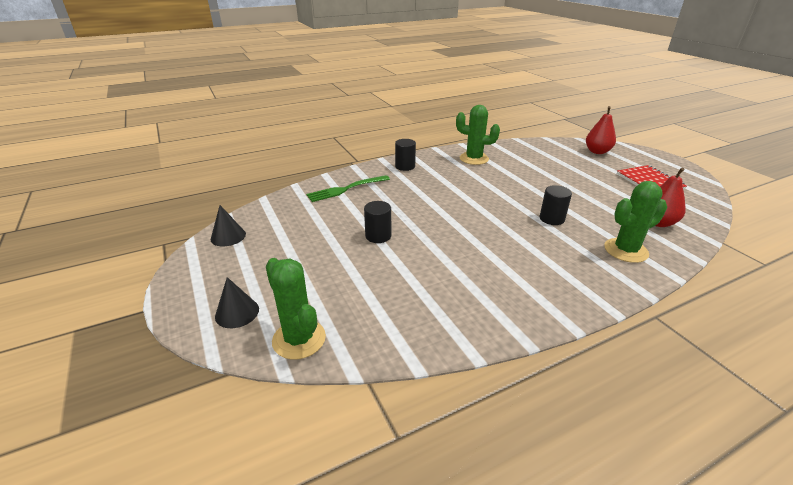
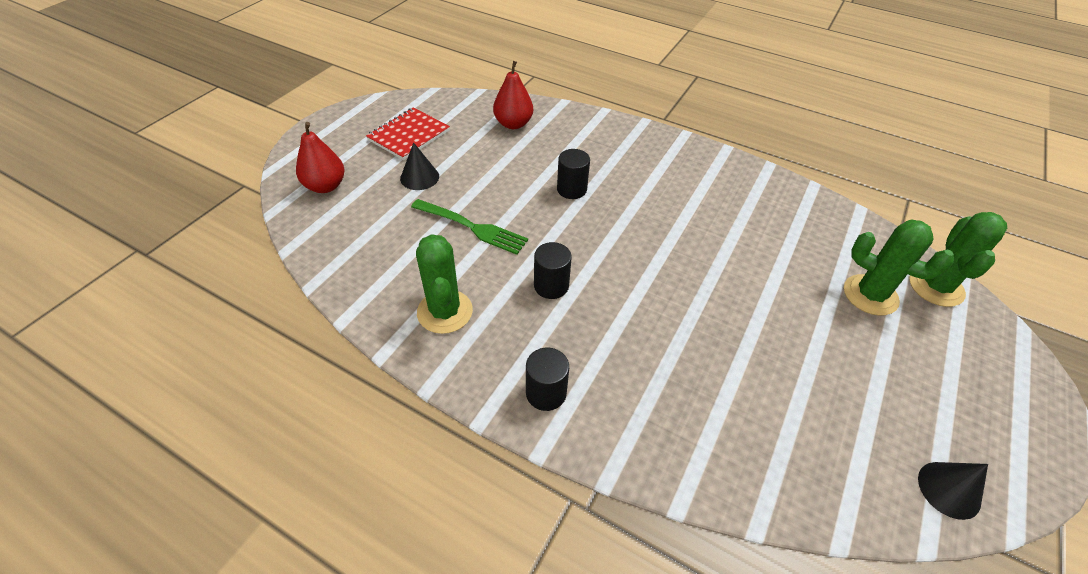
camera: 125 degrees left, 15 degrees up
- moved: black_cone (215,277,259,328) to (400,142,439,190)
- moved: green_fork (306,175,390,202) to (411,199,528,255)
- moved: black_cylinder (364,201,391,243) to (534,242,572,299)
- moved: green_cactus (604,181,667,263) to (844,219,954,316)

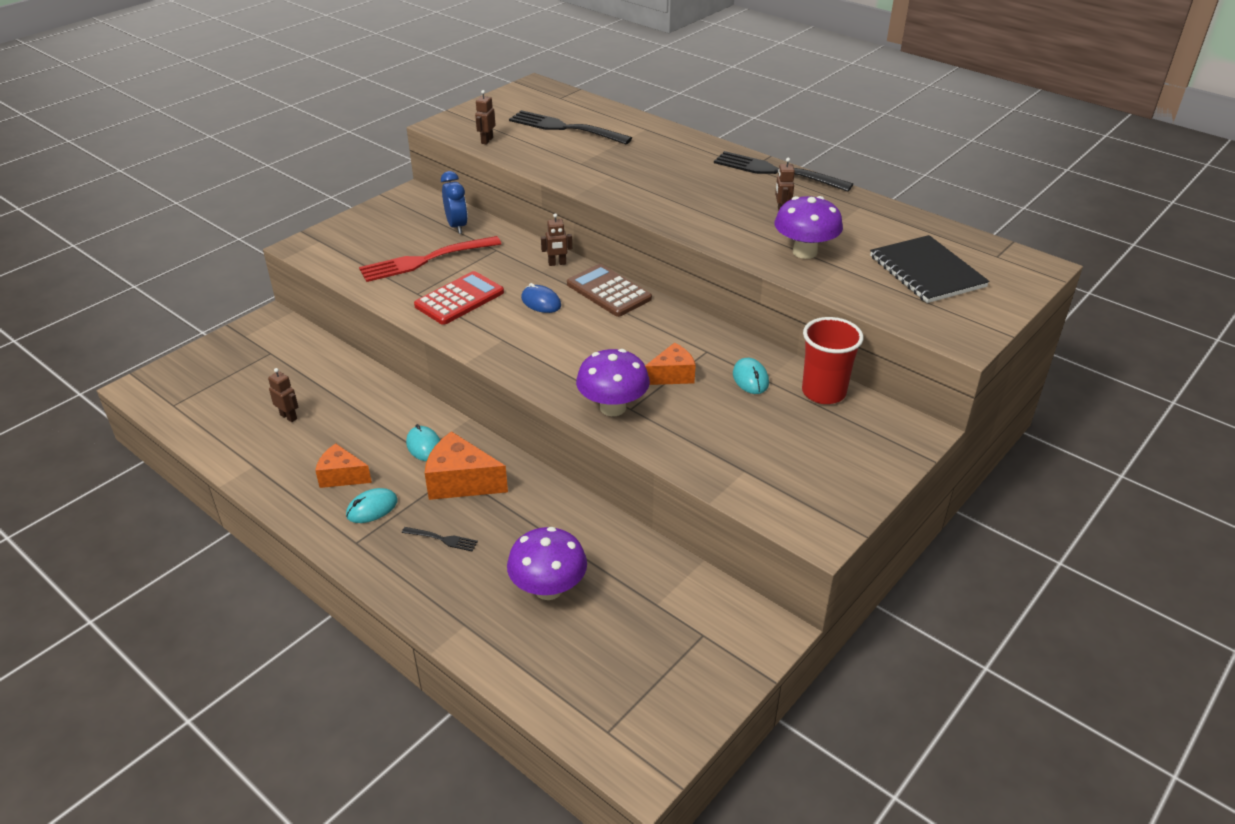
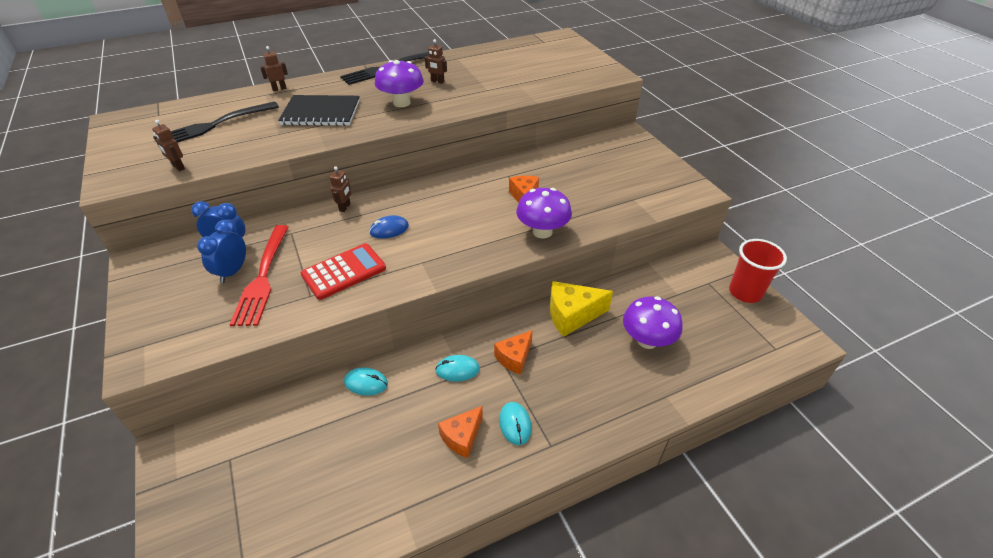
camera: 65 degrees left, 5 degrees up
- added: blue_clock (197,220,246,283)
- moved: brown_robot (268,368,298,422) to (260,46,288,91)
- moved: black_notebook (870,235,990,303) to (278,95,360,126)
- turned: red_calculator (414,271,504,325) = (301,243,386,300) 75 degrees clockwise
- moved: turquoise_mouse (733,358,769,394) to (344,367,388,396)
- moved: purple_mushroom (775,196,843,259) to (375,60,424,107)
- resized: orange_cheese (425,431,508,500) = (494,330,533,375) x0.66
- added: yellow_cheese (550,281,613,337)
- moved: red_cup (802,317,864,404) to (729,239,787,303)
- removed: black_fork (402,527,478,552)
- removed: brown_calculator (567,264,652,317)

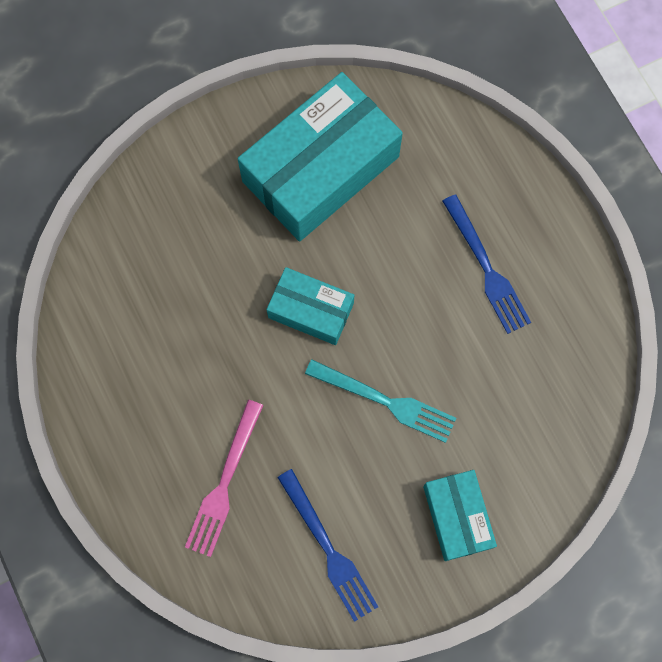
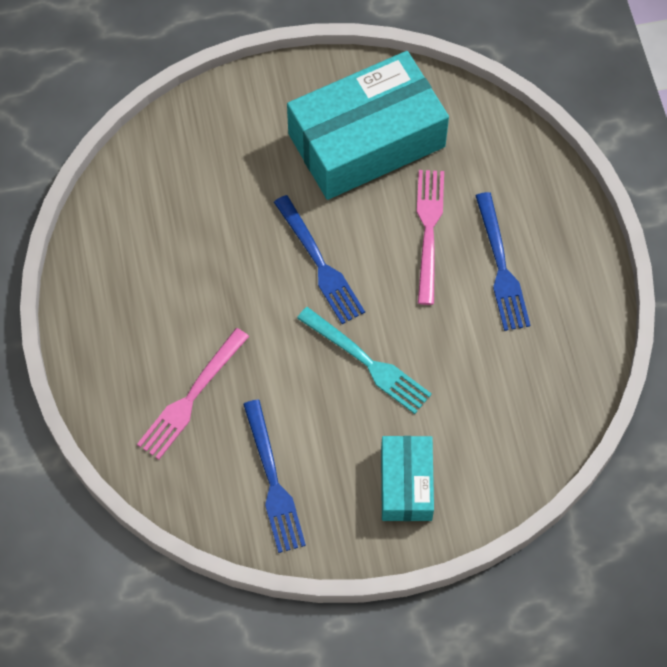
camera: 15 degrees right, 10 degrees down
- replaced: turquoise_box (266,267,354,345) to blue_fork (274,195,365,324)
- added: pink_fork (417,170,444,305)

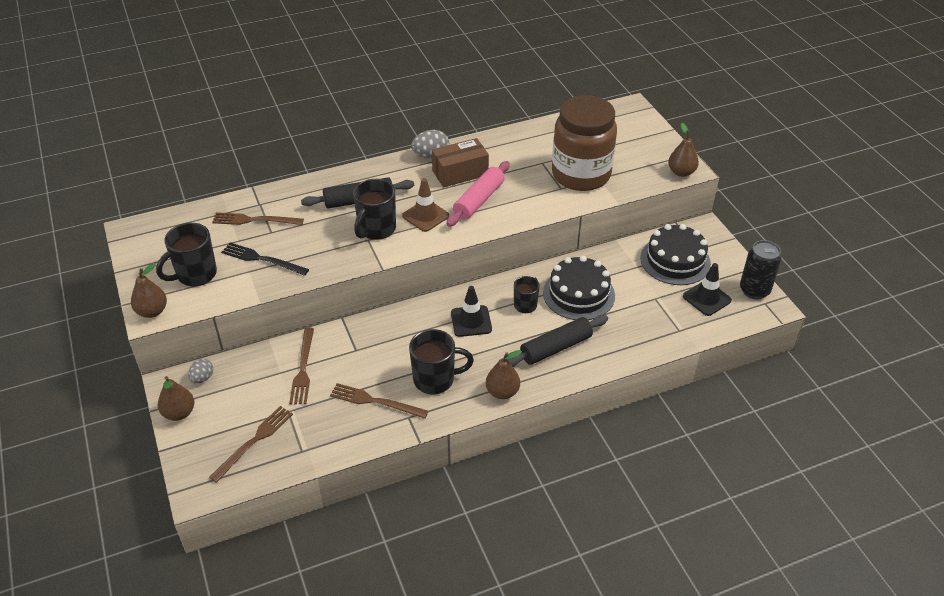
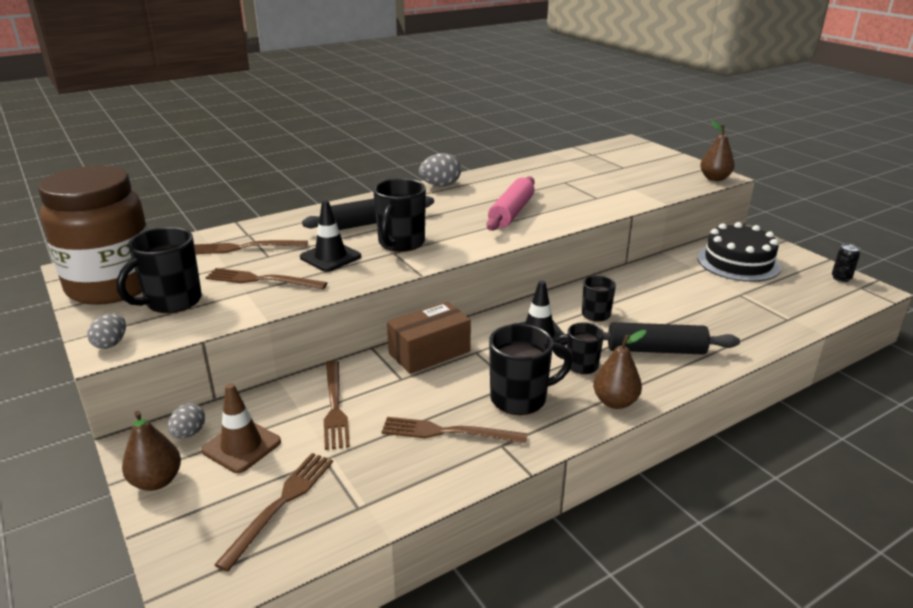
camera: 10 degrees left, 15 degrees down
- moved: brown_jar (552,95,617,191) to (38,166,148,305)
- replaced: brown_pear (131,263,167,318) to grey_egg (87,313,126,349)
- moved: brown_traffic_cone (402,178,449,232) to (201,383,281,473)
- recoloured: black_fork (221,243,309,276) to brown_fork (206,268,327,289)
- moved: black_traffic_cone (683,263,732,316) to (300,200,361,272)
- moved: brown_box (432,138,489,187) to (387,301,471,374)
- added: black_mug (553,322,604,374)
- turned: black_rolling_pin (506,315,608,367) = (603,322,740,355) 45 degrees clockwise
- resized: black_can (740,240,781,299) = (832,244,860,282) x0.53
- removed: black_cake (543,256,615,320)

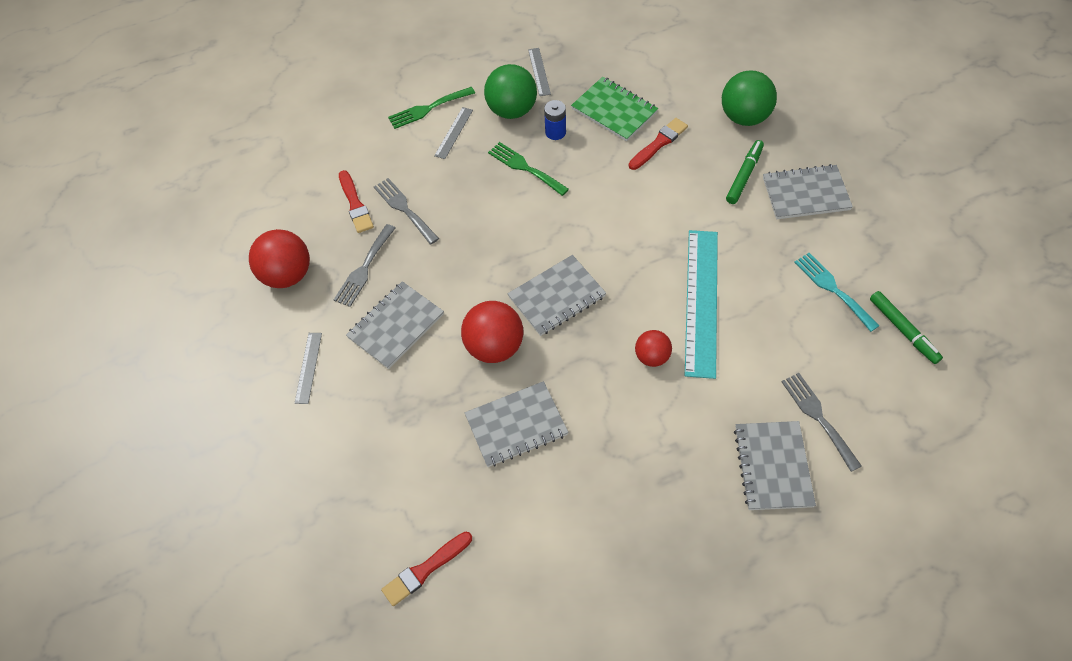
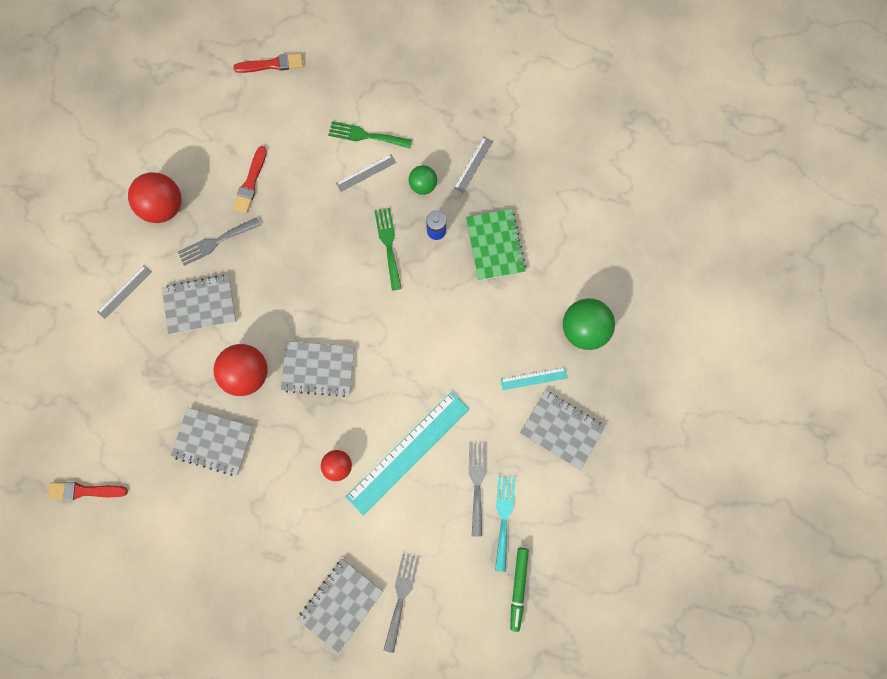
camera: 35 degrees right, 20 degrees up
- moved: red_brush (629,118,688,170) to (233,53,303,73)
- resized: green_ball (484,64,537,119) = (409,165,437,195) x0.59
- moved: grey_fork (374,178,439,245) to (469,443,486,537)
- replaced: green_marker (726,140,764,204) to turquoise_ruler (500,367,568,390)

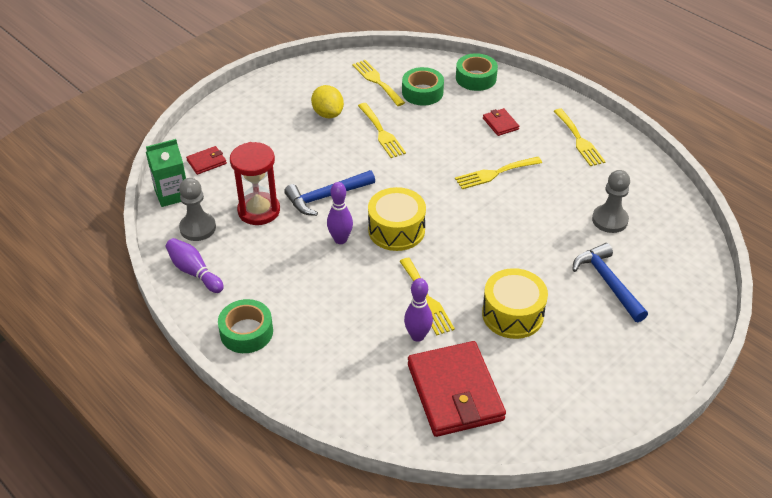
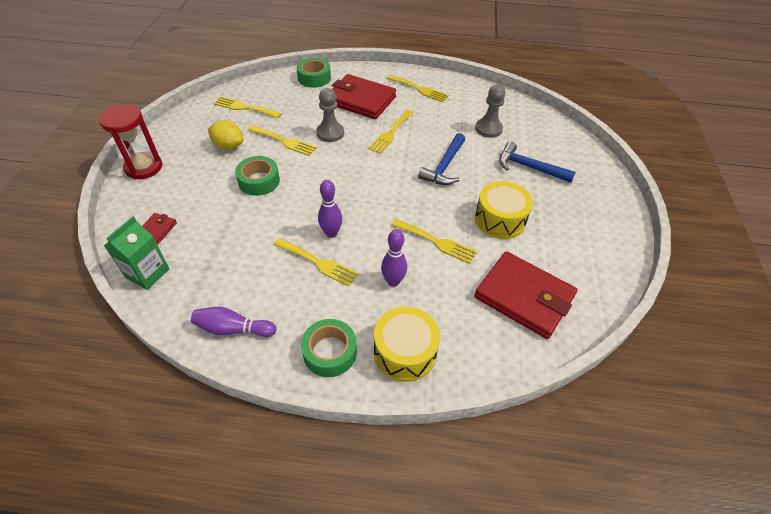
camera: 40 degrees left, 5 degrees up
- moved: red_hourglass (230,142,280,225) to (99,104,162,179)
- moved: green_tape (402,67,444,106) to (235,156,280,196)
- added: yellow_fork (273,238,358,286)
- moved: grey_pawn (179,178,216,241) to (316,88,344,142)
- resized: red_wallet (483,108,519,136) = (332,74,396,119) x2.29
- moved: yellow_drum (368,187,426,251) to (374,307,440,382)
- moved: purple_bowling_pin (404,278,433,342) to (381,229,407,287)
- moved: blue_hammer (284,170,375,216) to (418,133,465,185)

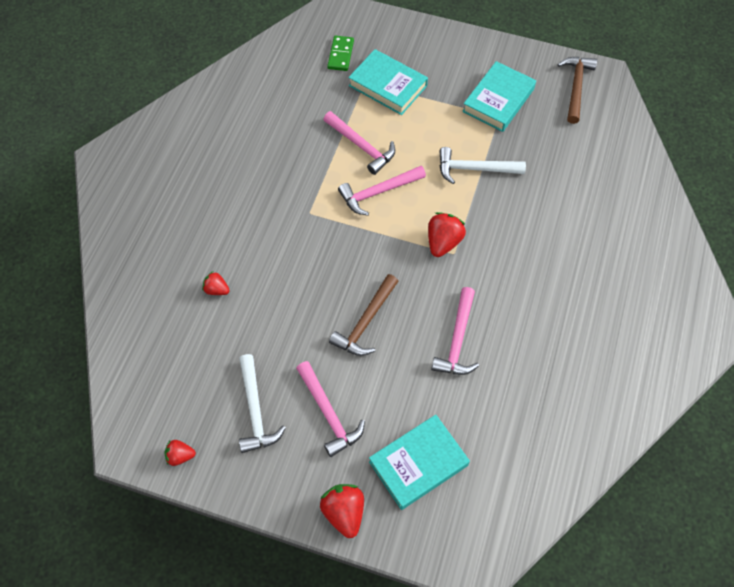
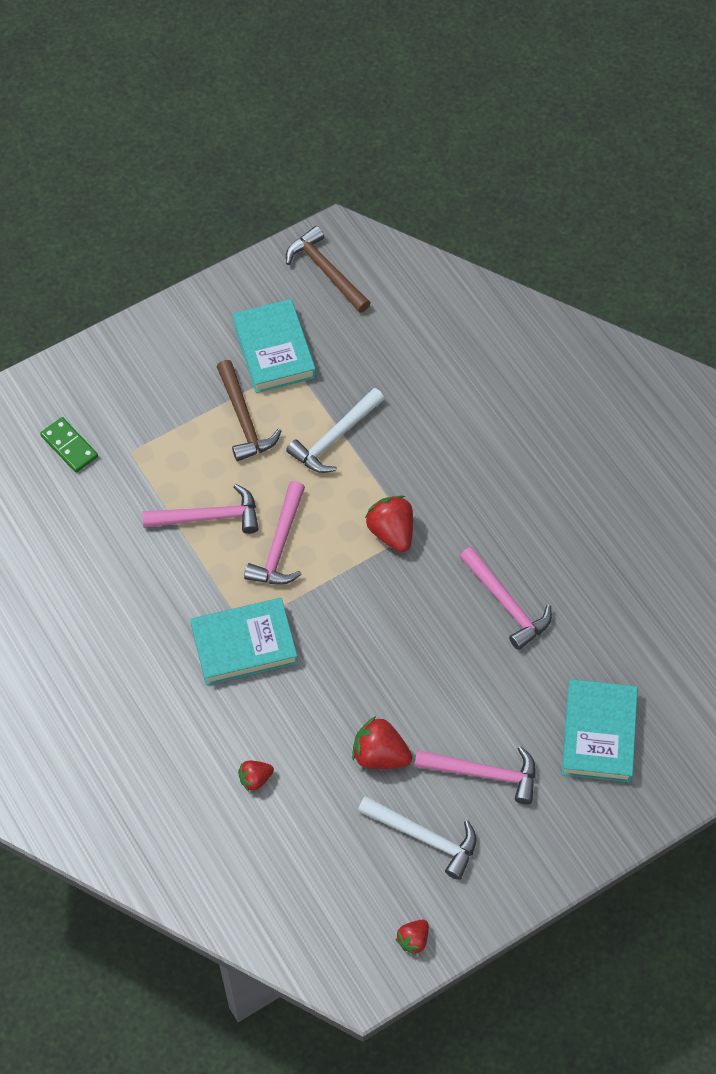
camera: 50 degrees left, 0 degrees up
- moved: turquoise_book (348,49,428,115) to (190,598,298,685)
- moved: brown_hammer (329,274,399,356) to (217,360,281,462)
- moved: red_strawberry (320,484,364,538) to (352,716,412,769)

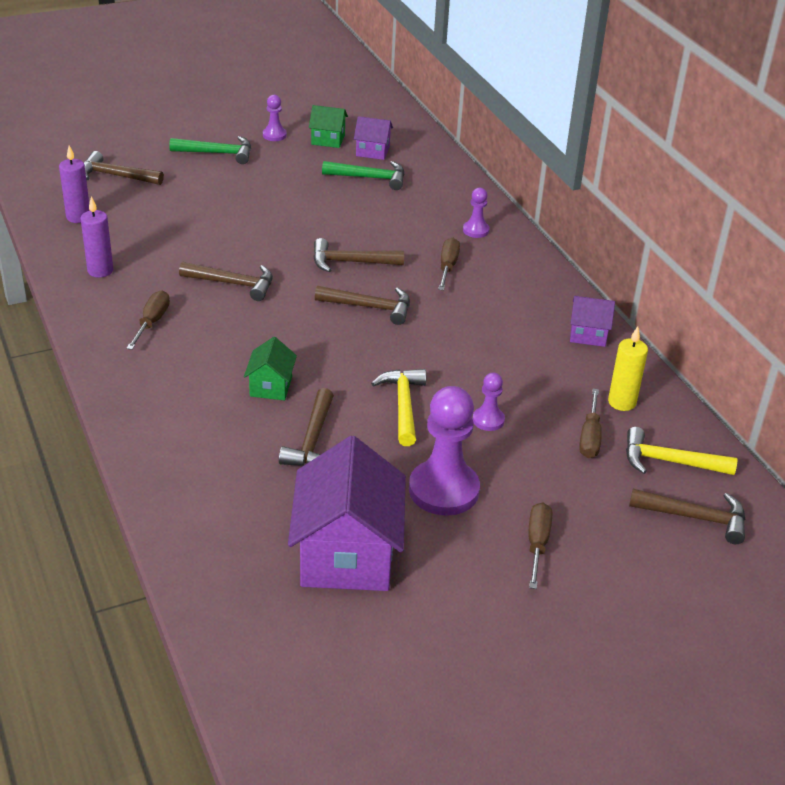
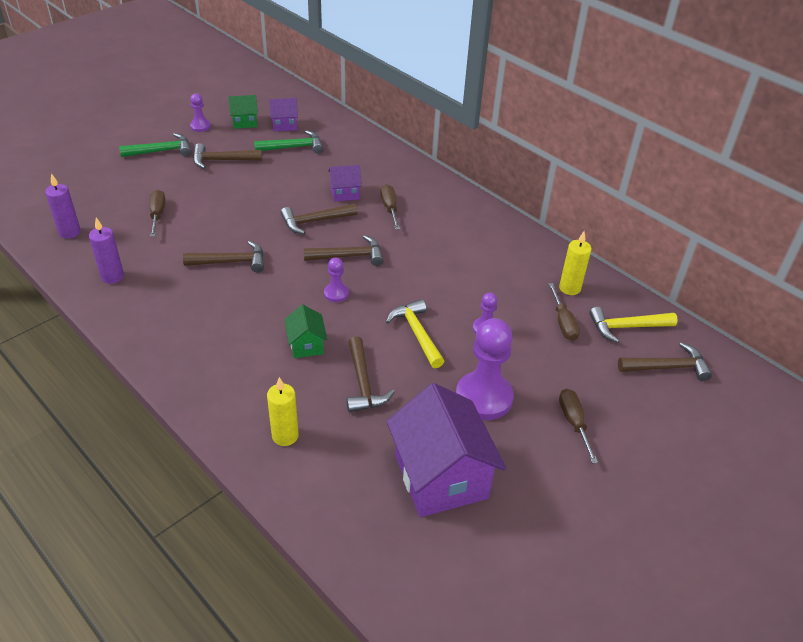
camera: 20 degrees left, 5 degrees up
- moved: brown_screwdriver (126,290,170,350) to (149,190,165,237)
- moved: brown_hammer (84,151,164,185) to (193,143,262,169)
- added: yellow_candle (267,377,299,446)
- moved: purple_pawn (463,188,490,238) to (324,257,349,302)
- moved: purple_house (570,296,615,347) to (328,165,362,202)

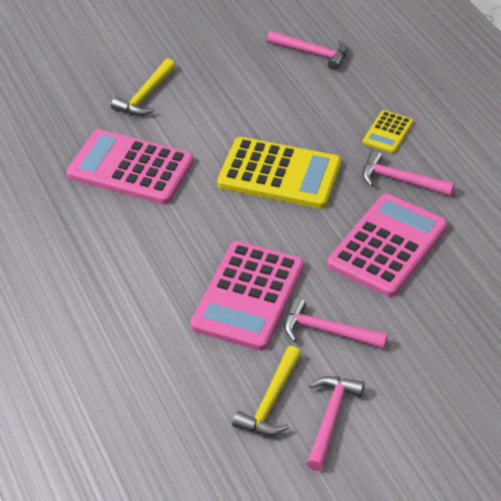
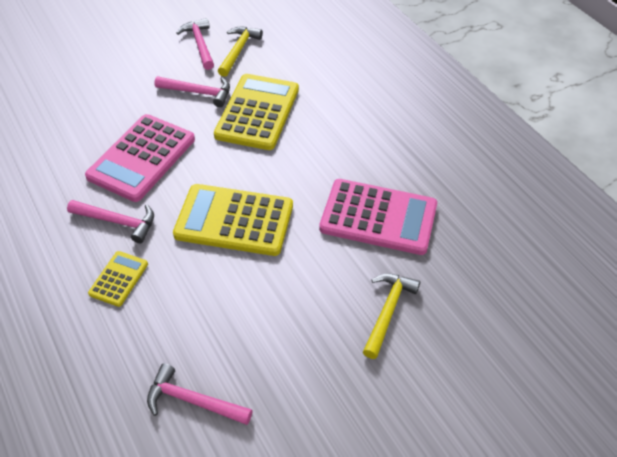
camera: 175 degrees right, 5 degrees up
- turned: pink_hammer (307,376,364,471) = (176,18,214,70) 150 degrees clockwise
- recoloured: pink_calculator (190,241,304,351) to yellow_calculator (214,74,299,150)

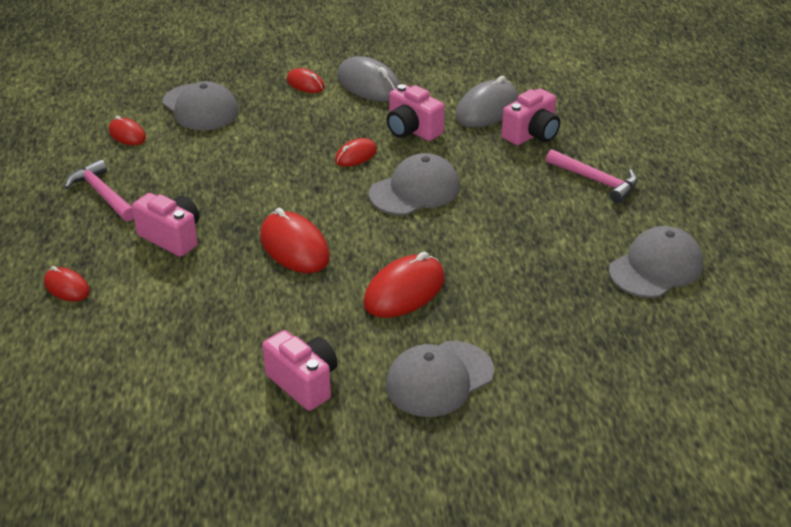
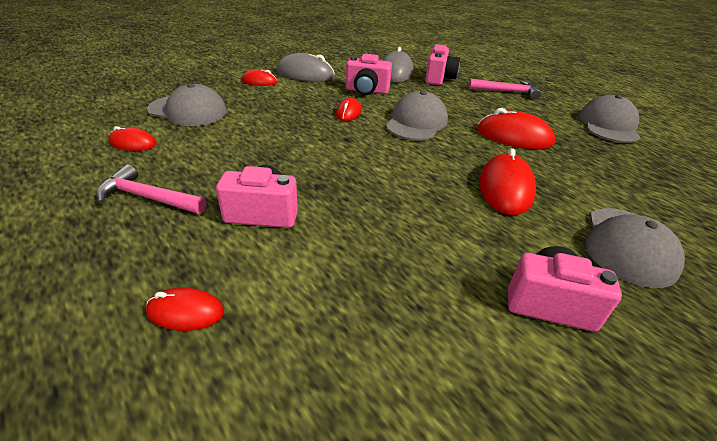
camera: 35 degrees left, 0 degrees up
- moved: red_mouse (260,208,330,273) to (477,108,555,149)

